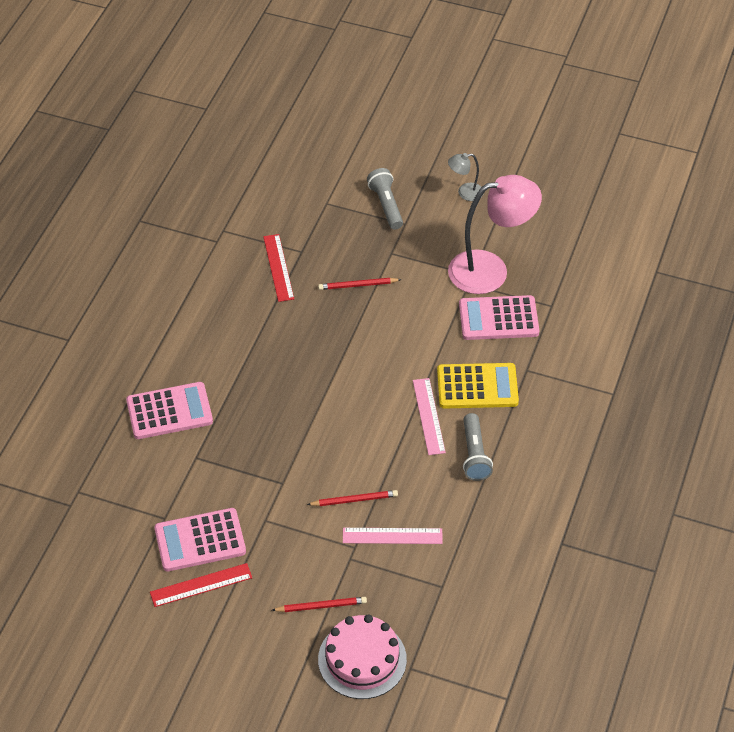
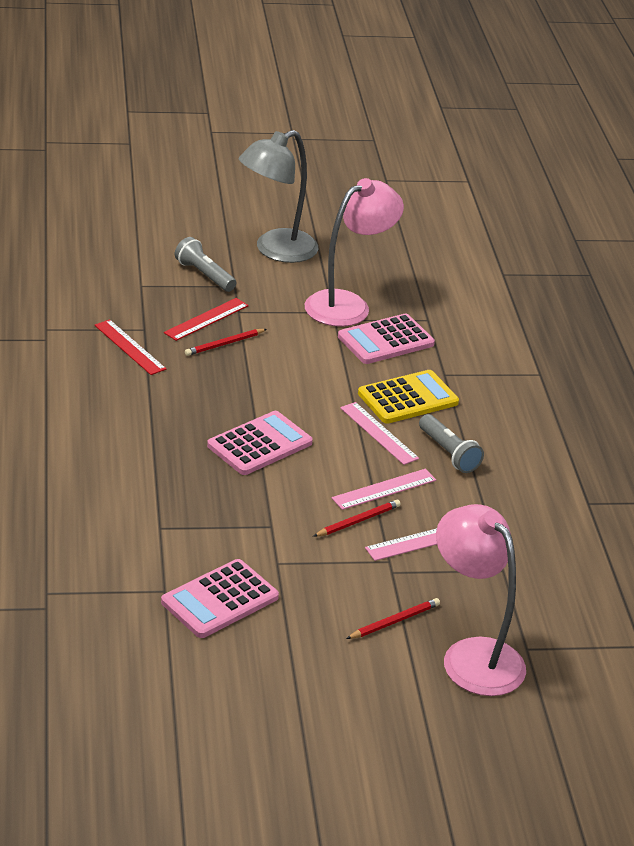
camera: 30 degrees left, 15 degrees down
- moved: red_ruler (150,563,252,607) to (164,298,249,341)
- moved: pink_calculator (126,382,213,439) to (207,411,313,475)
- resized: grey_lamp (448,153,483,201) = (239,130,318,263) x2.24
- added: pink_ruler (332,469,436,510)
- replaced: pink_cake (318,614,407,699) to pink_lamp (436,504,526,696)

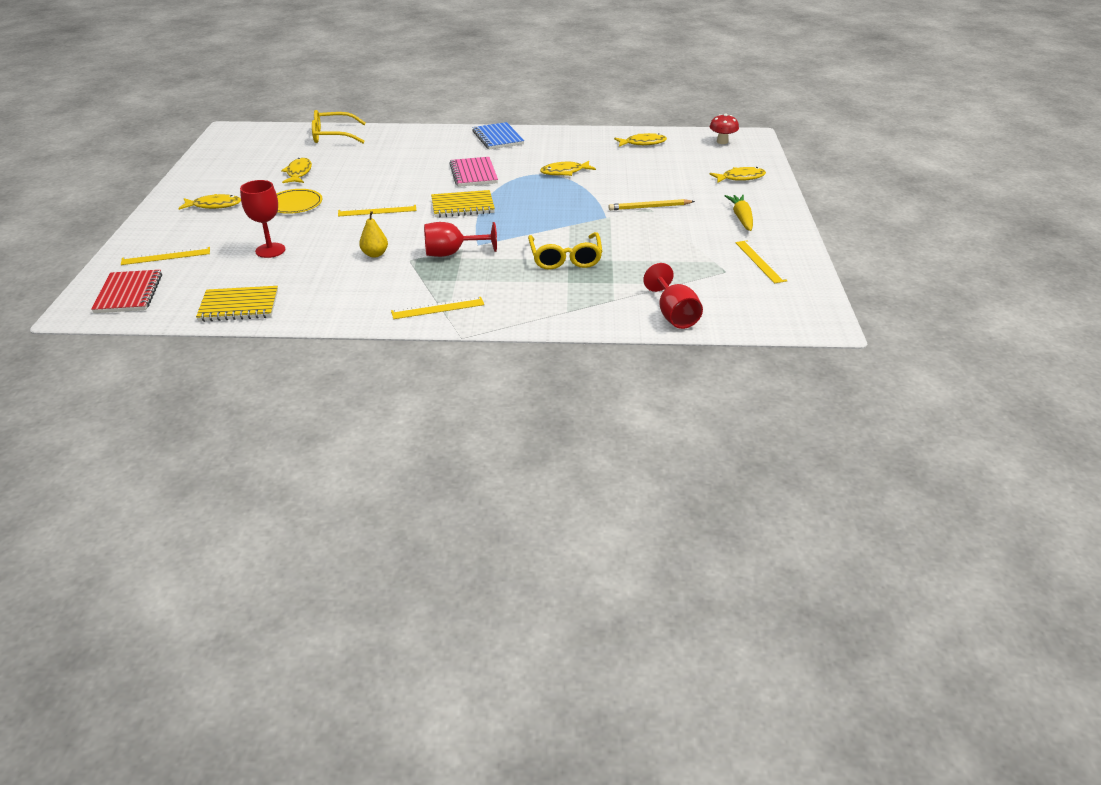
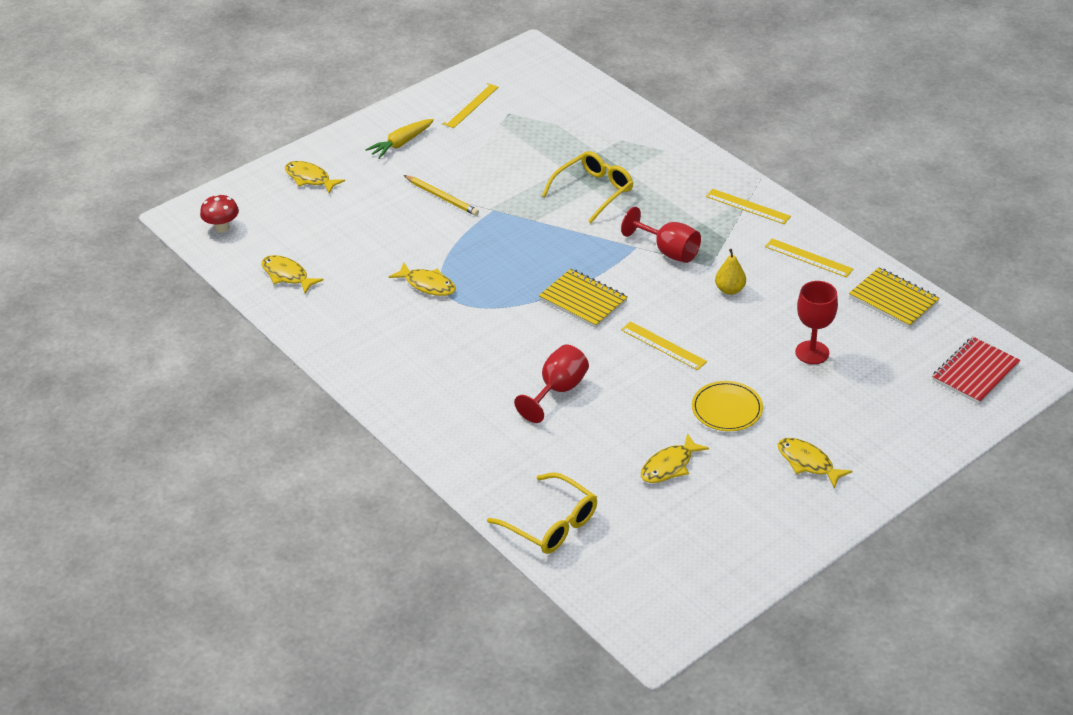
camera: 130 degrees left, 5 degrees up
- moved: red_goblet (643,263,703,329) to (514,345,589,423)
- moved: yellow_ruler (121,247,210,265) to (765,239,853,278)
- removed: pink_notebook (449,157,498,187)
- removed: blue_notebook (472,122,524,150)

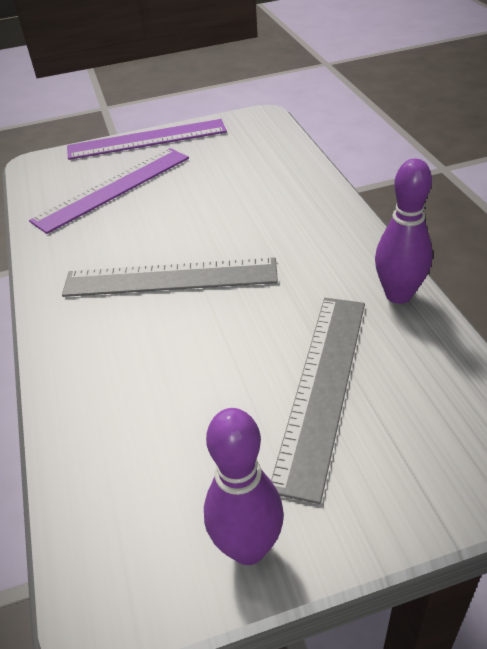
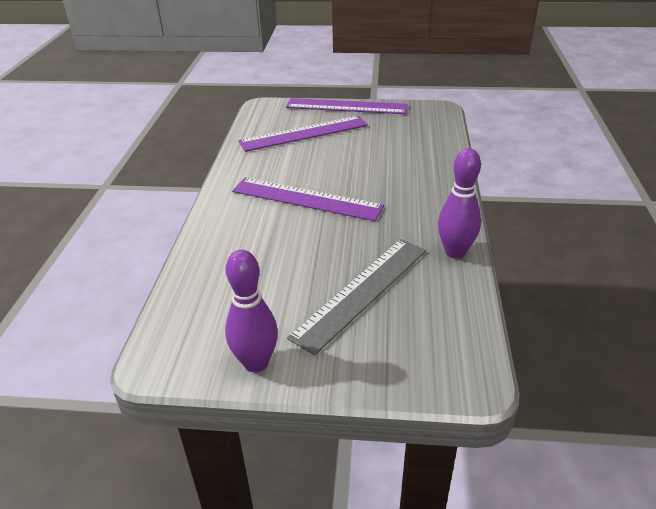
camera: 20 degrees right, 5 degrees down
- recoloured: grey_ruler (62,258,278,297) to purple_ruler (232,178,384,221)

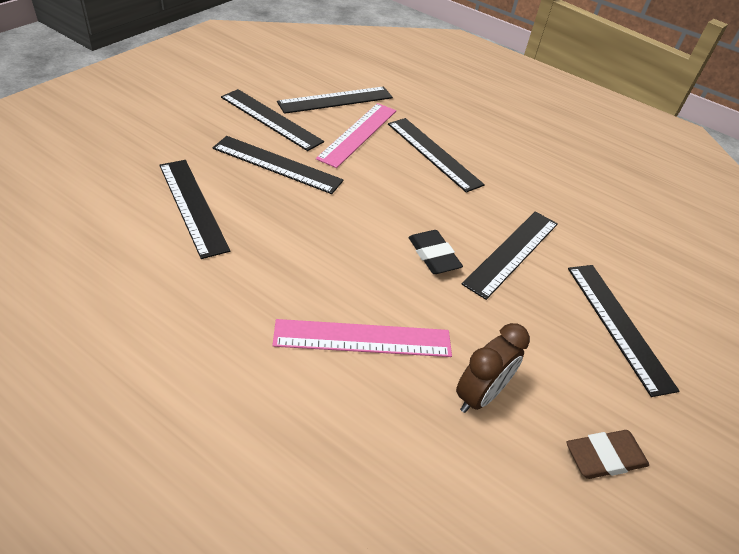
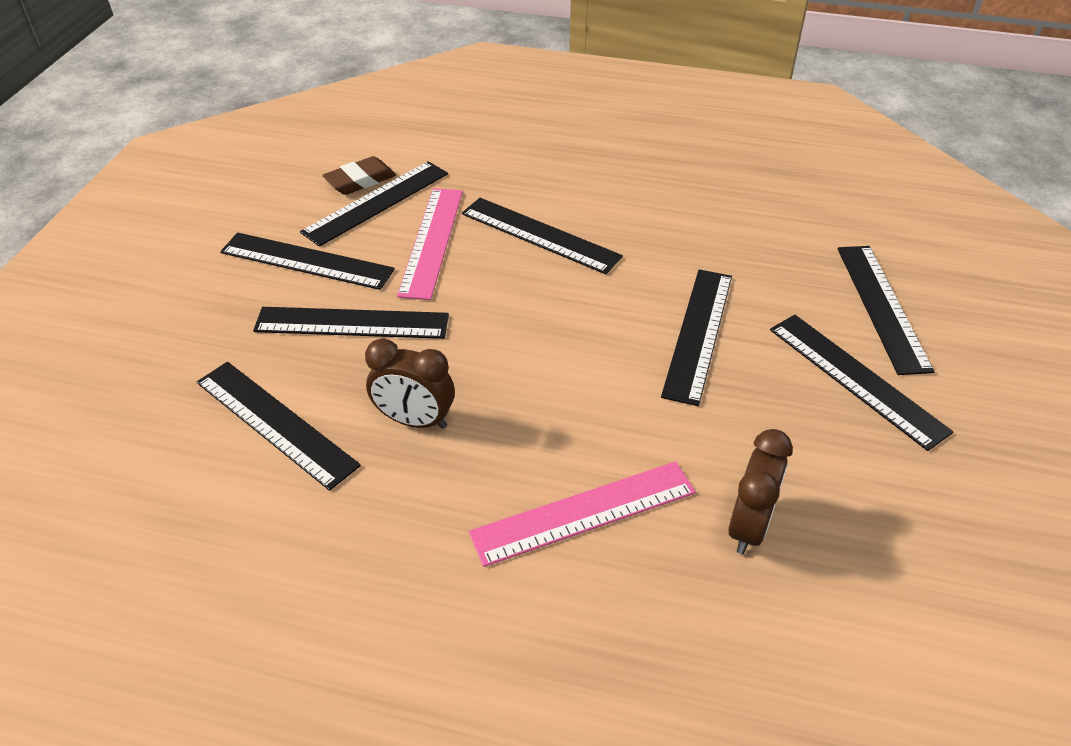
camera: 15 degrees left, 0 degrees up
- moved: brown_eraser (566,430,649,479) to (322,156,396,195)
- added: brown_clock (365,338,455,429)
- added: black_ruler (837,246,935,375)
- removed: black_eraser (408,230,463,274)

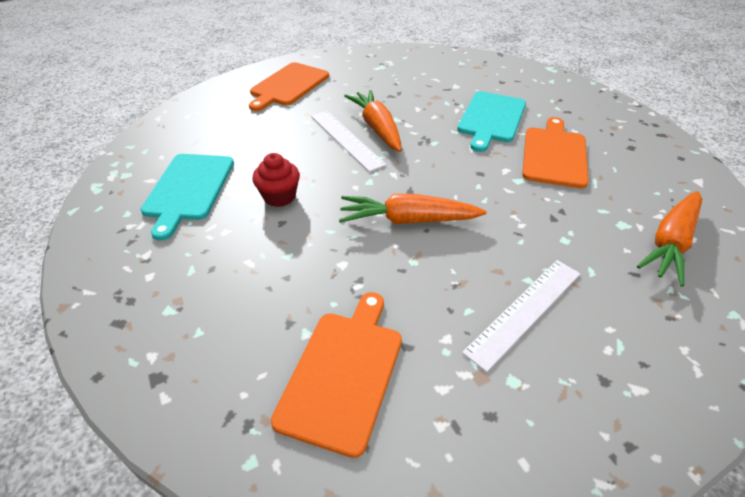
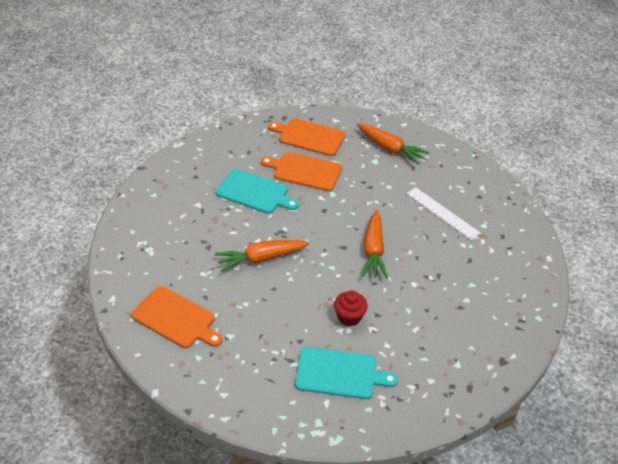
camera: 90 degrees left, 0 degrees up
- moved: orange_cutting_board (271,292,402,458) to (268,119,346,156)
- removed: white_ruler (311,111,387,172)

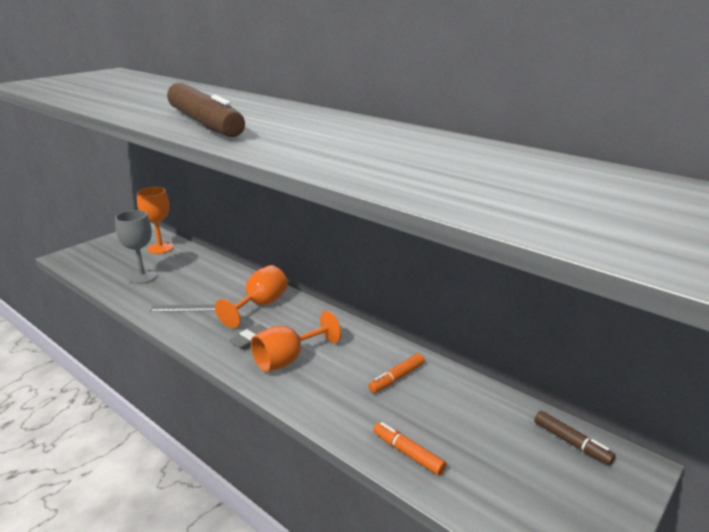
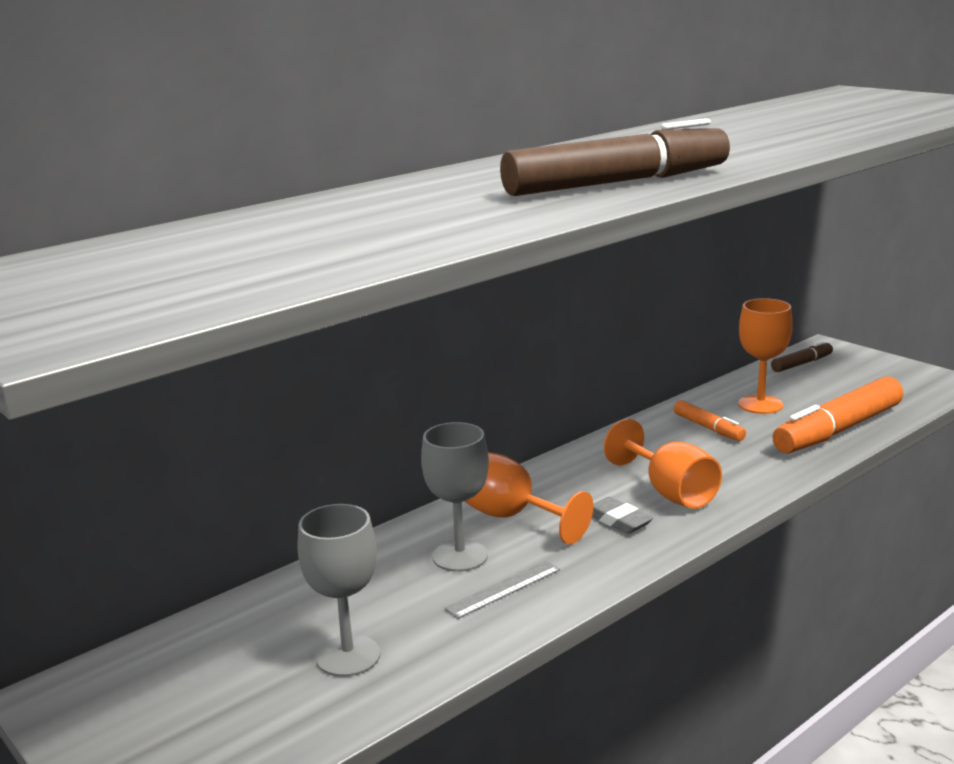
camera: 80 degrees left, 5 degrees down
- added: grey_goblet (421,422,489,572)
- turned: grey_ruler (150,304,215,312) = (445,561,560,619) 45 degrees clockwise
- moved: orange_goblet (137,187,174,254) to (738,298,793,414)
- resized: orange_marker (373,422,446,475) = (772,376,903,454) x2.01

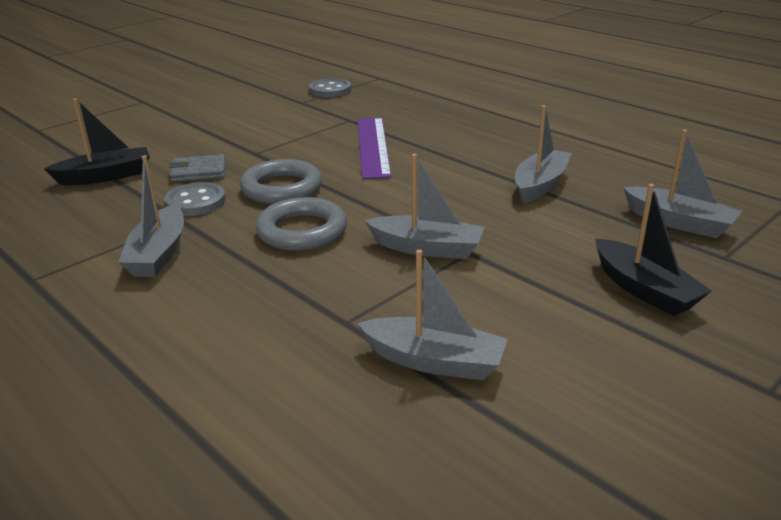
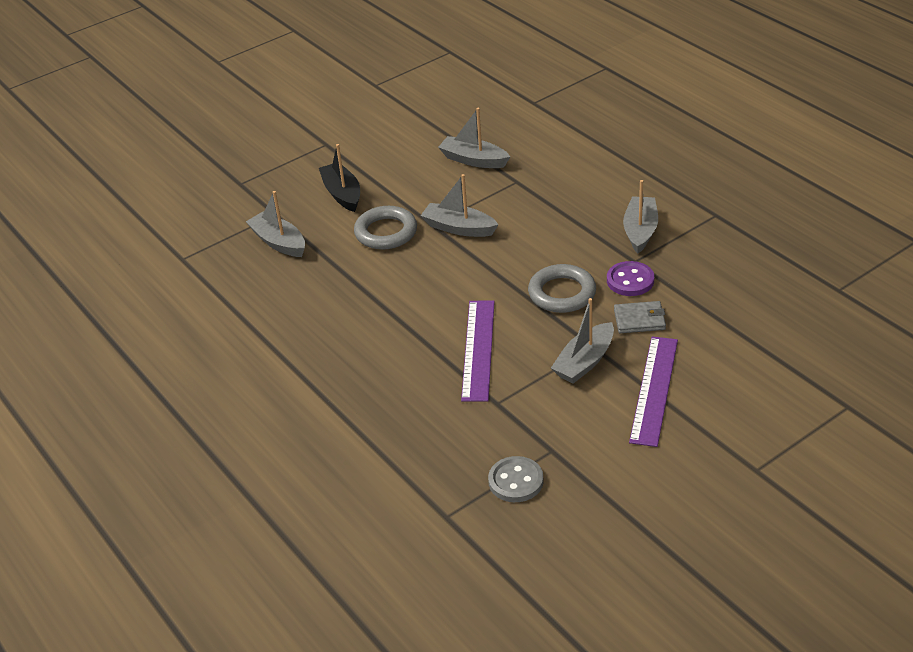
camera: 170 degrees left, 10 degrees up
- moved: grey_ring (256,197,347,251) to (354,206,417,250)
- moved: grey_boat (515,105,572,203) to (551,298,614,384)
- recoloured: grey_button (164,182,226,216) to purple_button (607,261,654,296)
- added: purple_ruler (629,336,678,447)
- removed: black_boat (44,98,150,185)

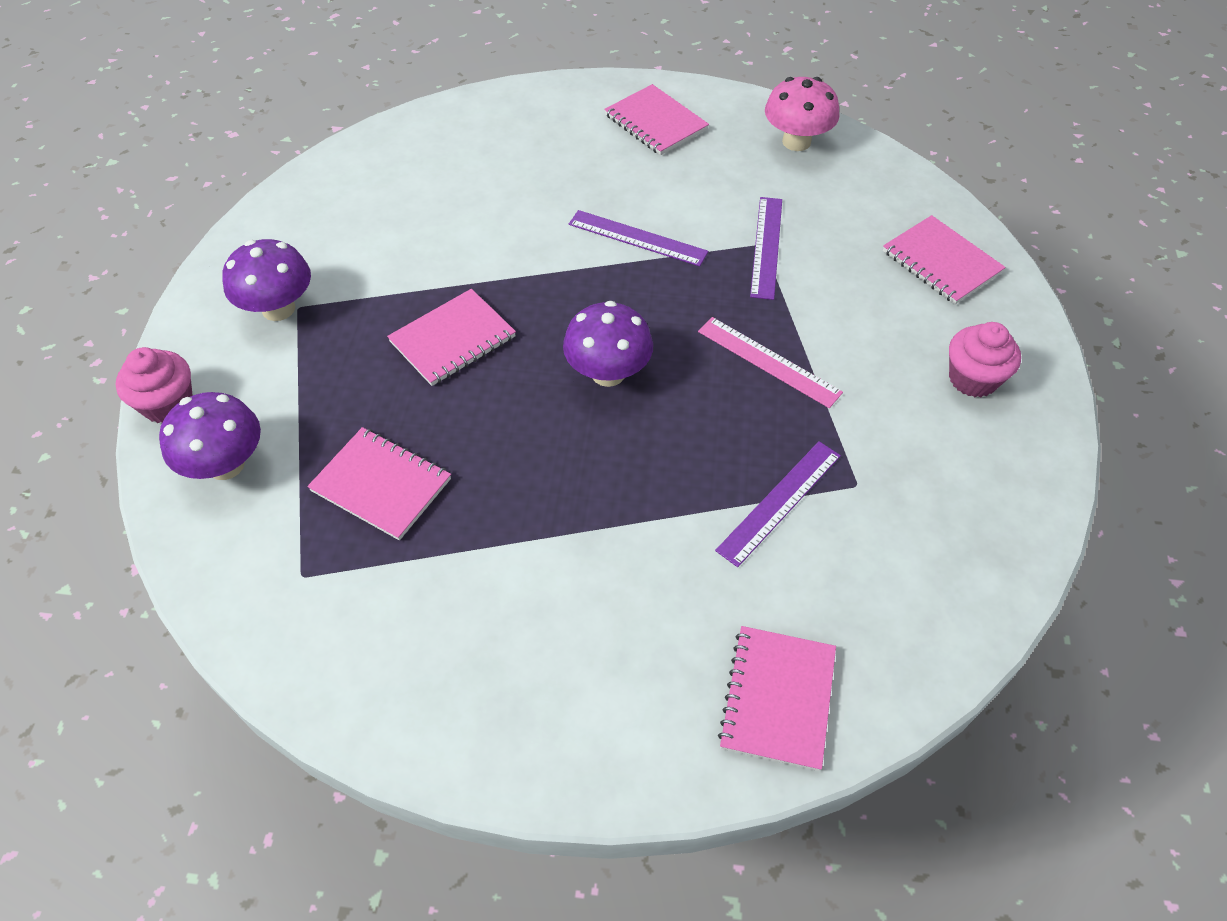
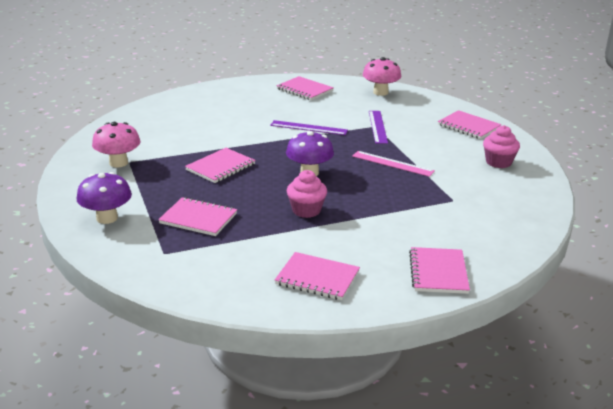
camera: 10 degrees left, 25 degrees down
- recoloured: purple_mushroom (222,239,311,321) to pink_mushroom (92,122,140,168)
- added: pink_notebook (275,252,360,300)
- moved: pink_cupcake (116,347,193,423) to (287,170,327,218)
- removed: purple_ruler (715,441,841,567)

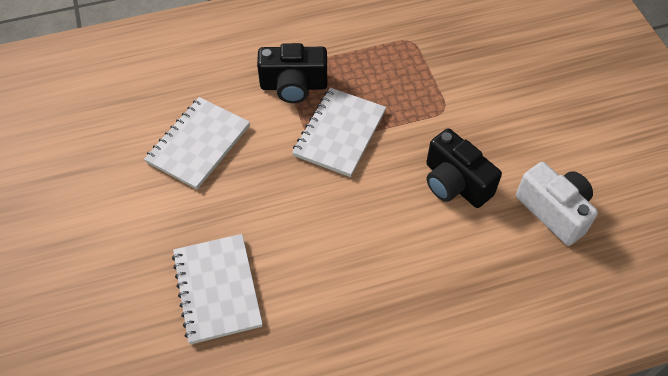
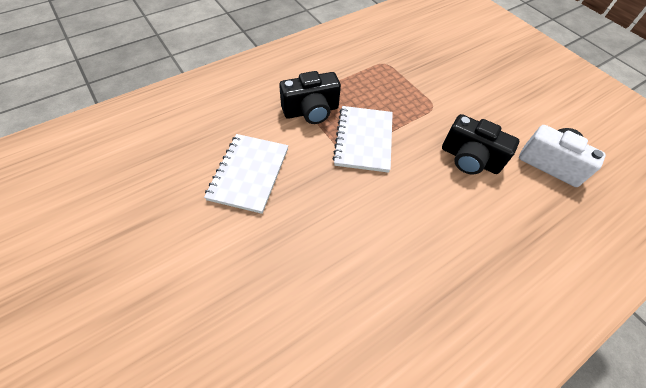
camera: 20 degrees left, 0 degrees up
- removed: white_notebook (172,234,263,344)

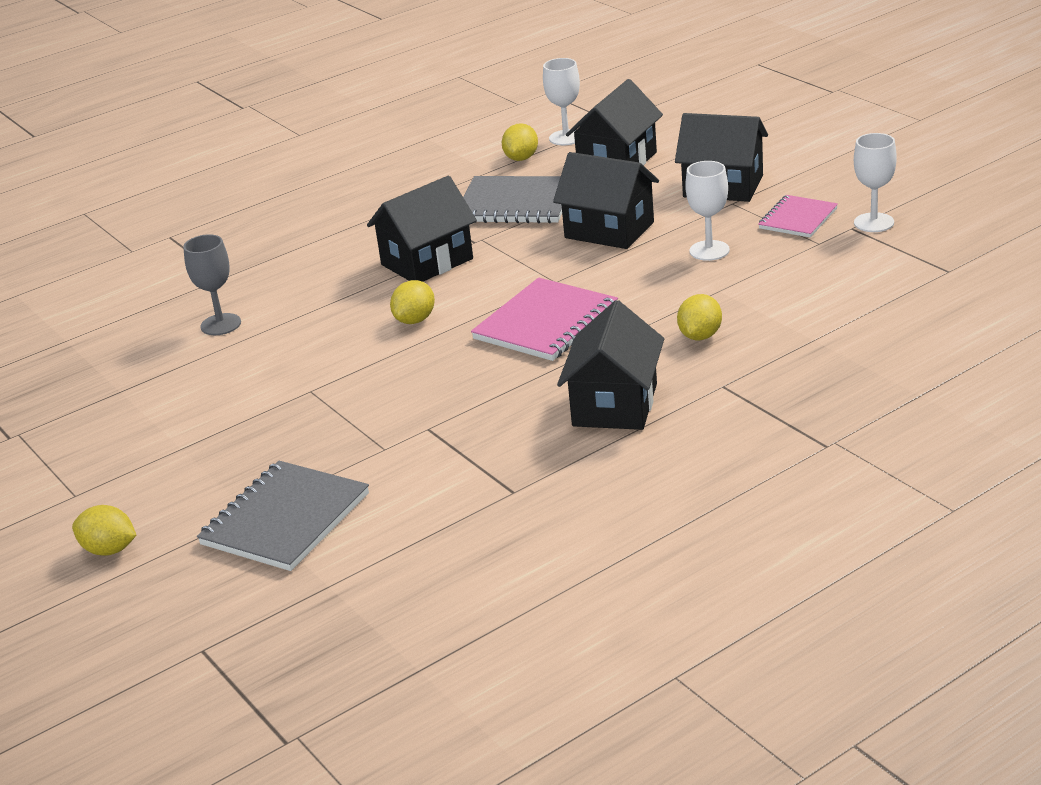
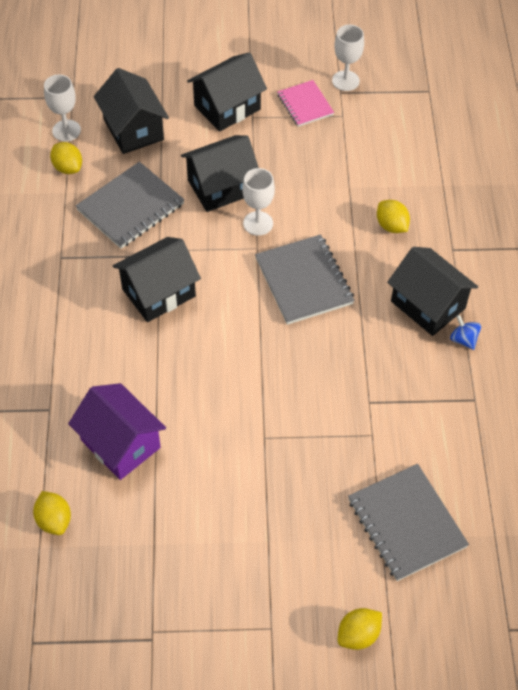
camera: 60 degrees left, 25 degrees up
- moved: yellow_lemon (390,280,435,324) to (33,491,71,535)
- replaced: grey_goblet (183,234,241,335) to purple_house (68,383,166,480)
- turned: black_house (367,176,477,282) = (113,237,201,322) 60 degrees clockwise
- moved: white_goblet (685,161,730,261) to (242,168,275,236)
- recoloured: pink_notebook (471,278,618,361) to grey_notebook (255,234,355,325)
- added: blue_spinning_top (450,314,481,350)

